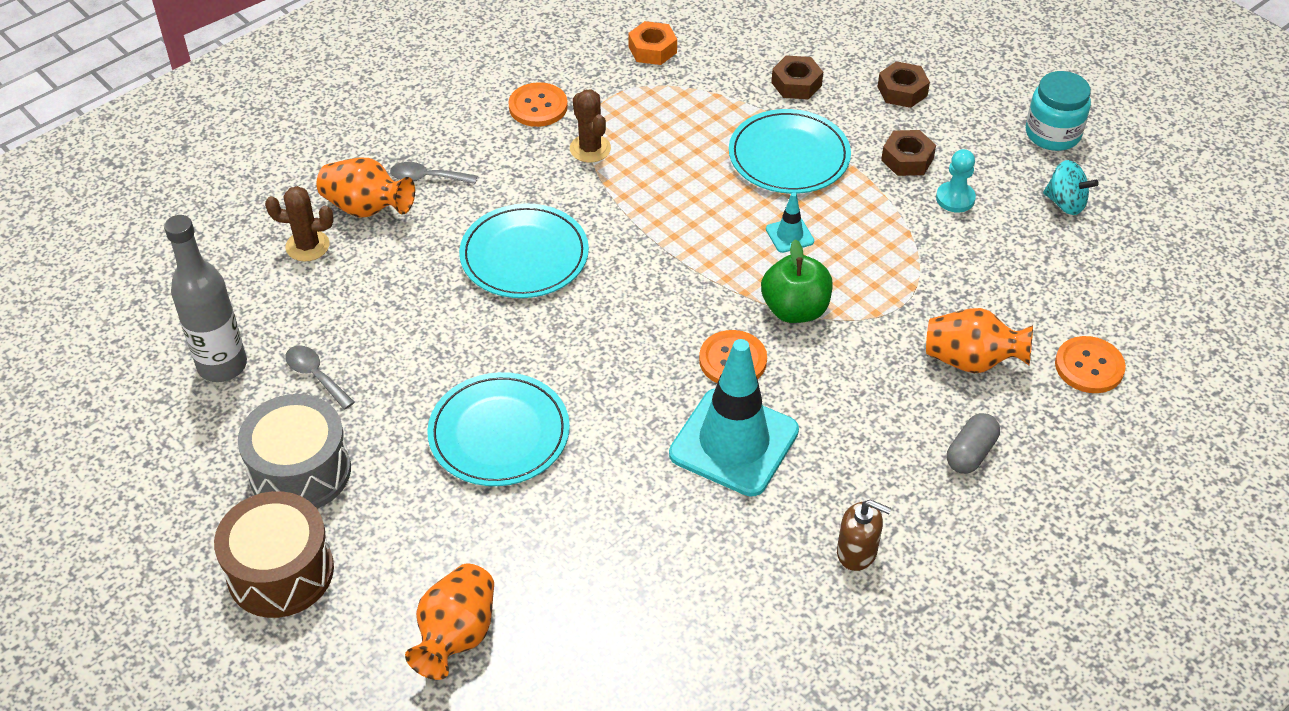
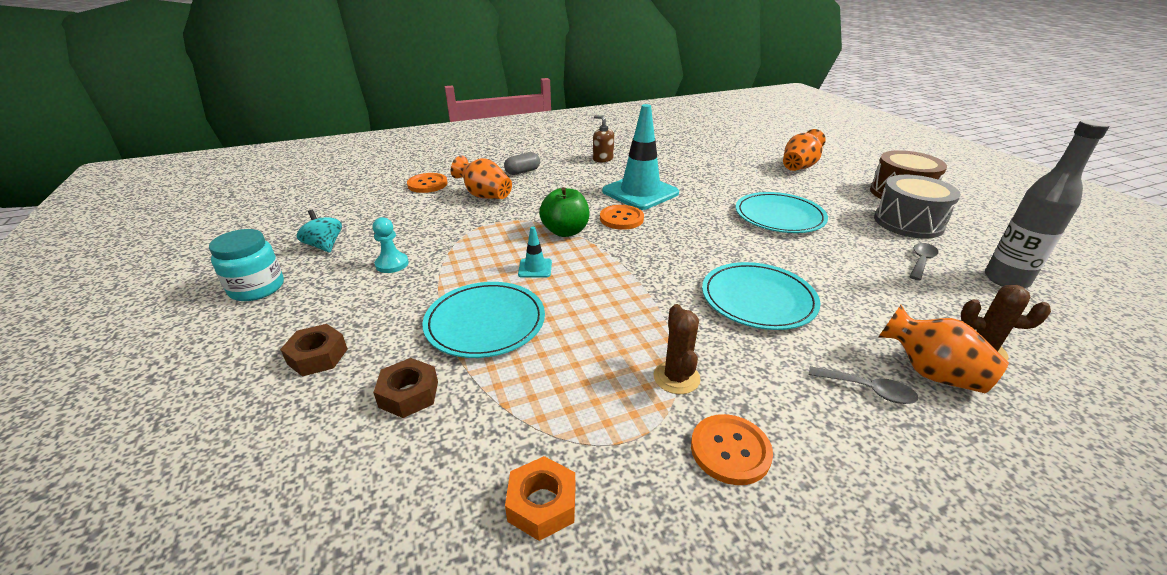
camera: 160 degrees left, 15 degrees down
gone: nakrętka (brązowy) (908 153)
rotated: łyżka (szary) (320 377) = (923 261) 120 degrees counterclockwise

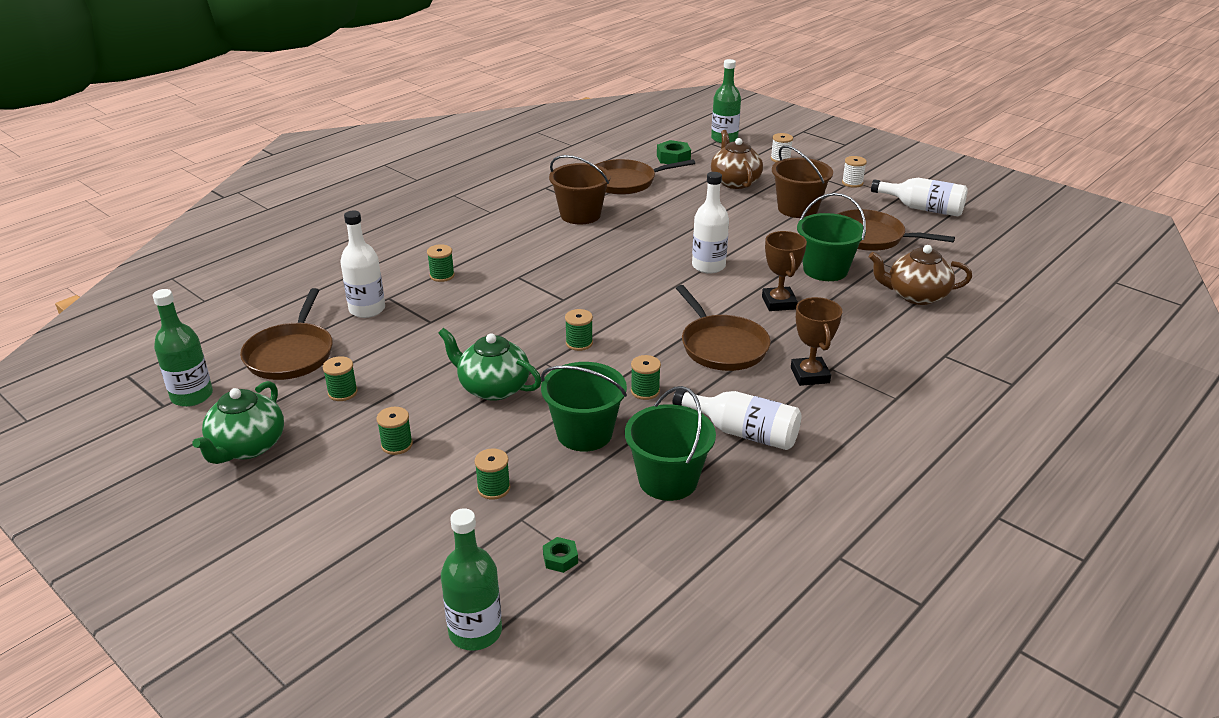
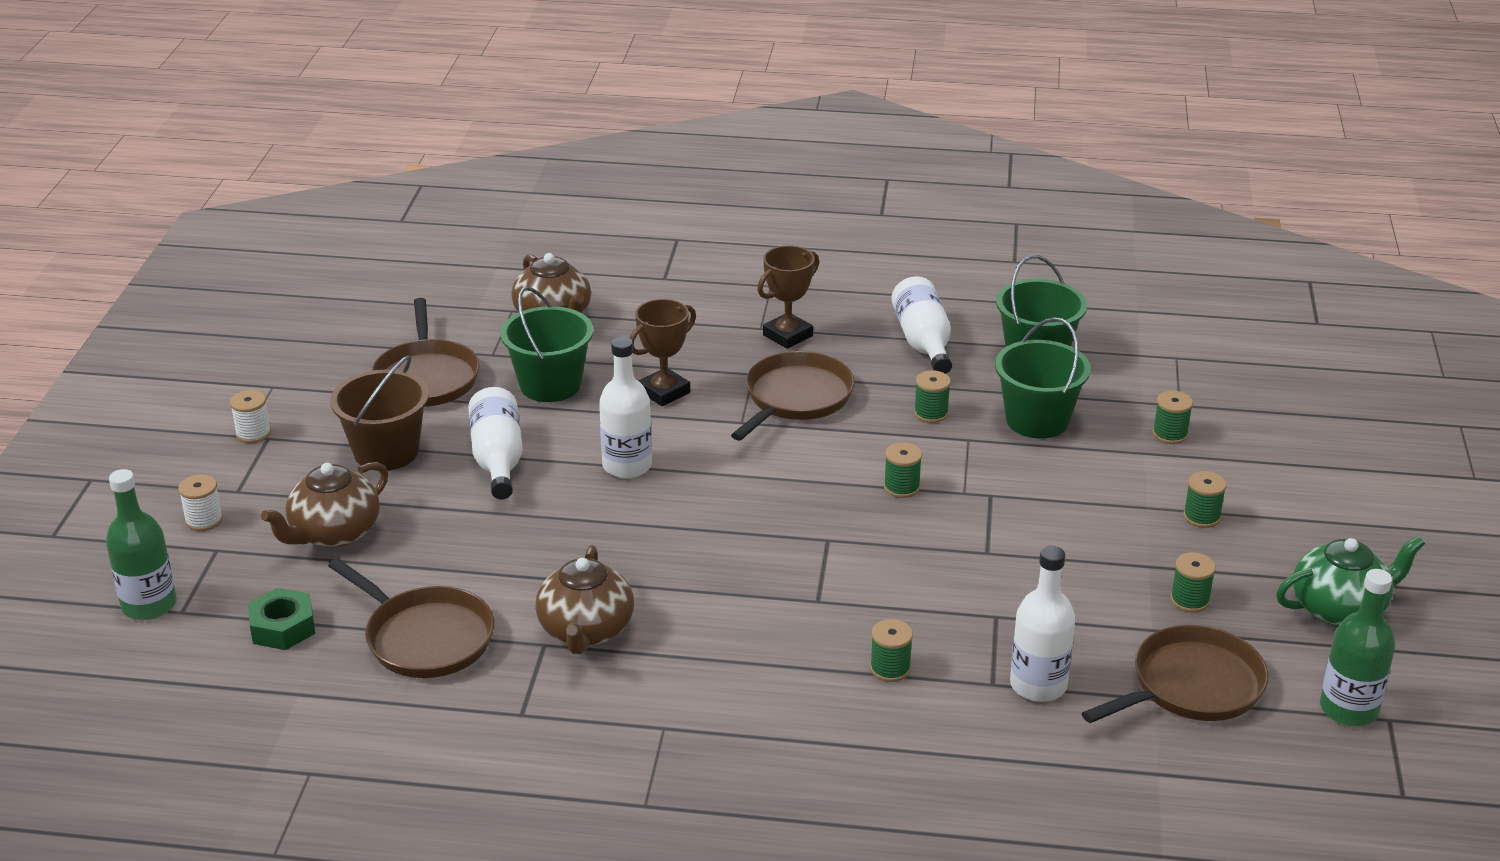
camera: 125 degrees left, 0 degrees up
gone: imbryk (zielony) (489 364); butelka (zielony) (471 579); nakrętka (zielony) (560 555)
shifted: butelka (biały) (919 197) to (495 443)
swapped: wiadro (brązowy) (580 189) to imbryk (brązowy) (584 599)

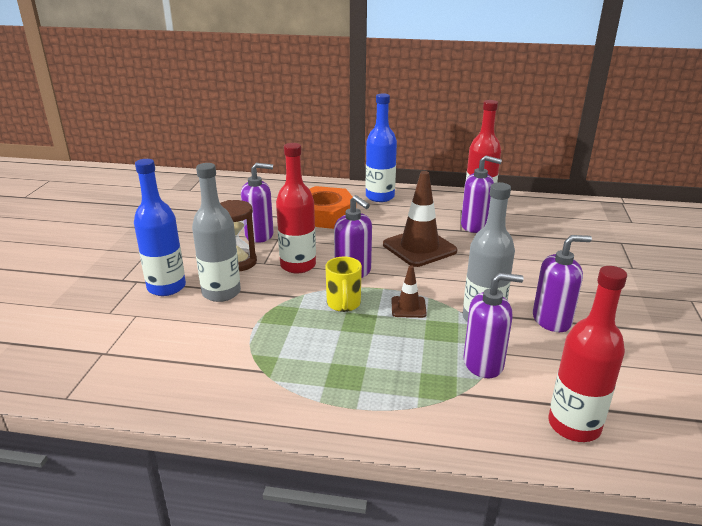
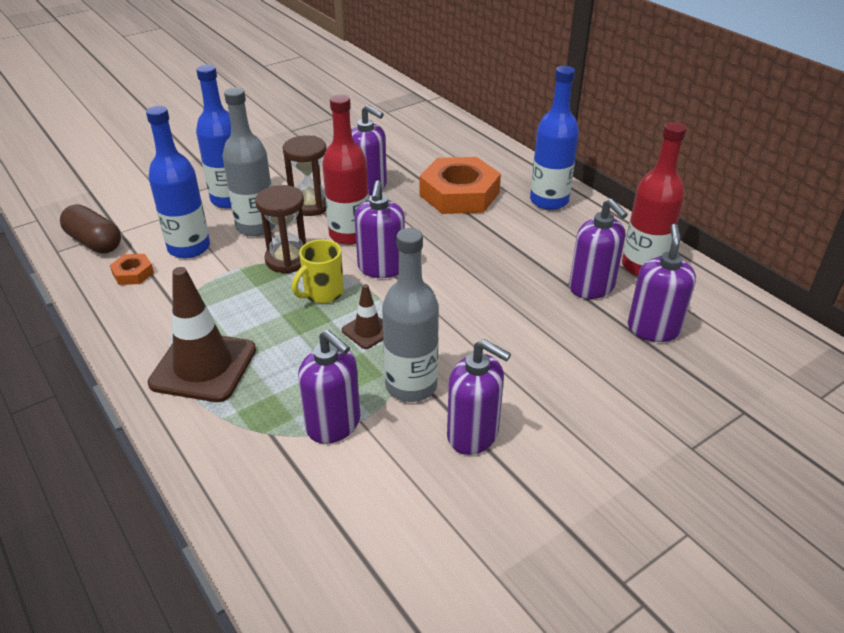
camera: 45 degrees right, 10 degrees up
gone: butelka (czerwony) (587 354)
new: butelka (niebieski) (178 182); klepsydra (brązowy) (280 229); kapsułka (brązowy) (90 228); dozownik mydła (fioletowy) (662 283); nakrętka (pomarańczowy) (132 269)
shifted: pachołek (brązowy) (420 219) to (201 334)

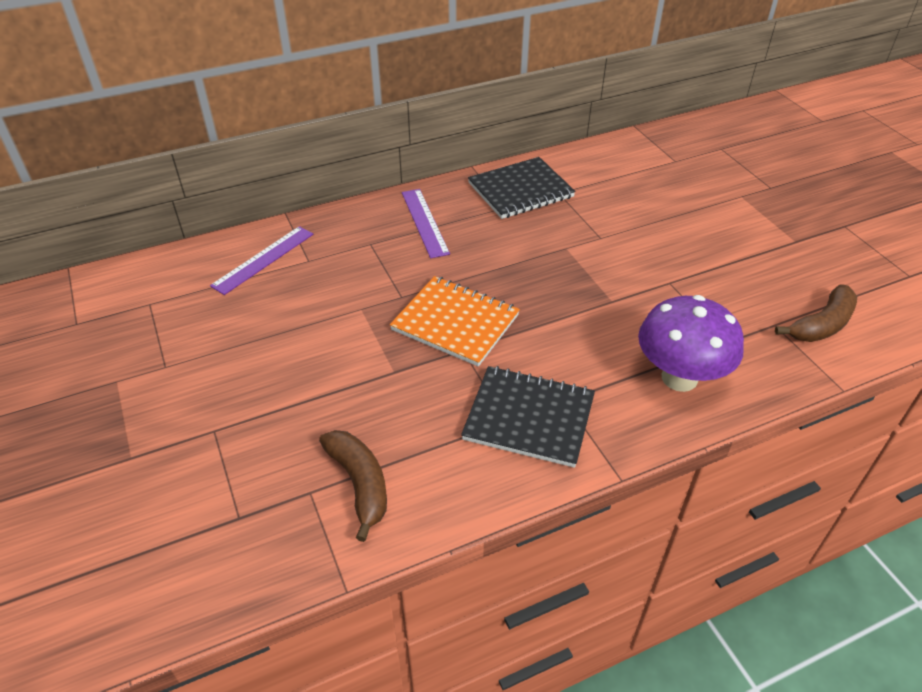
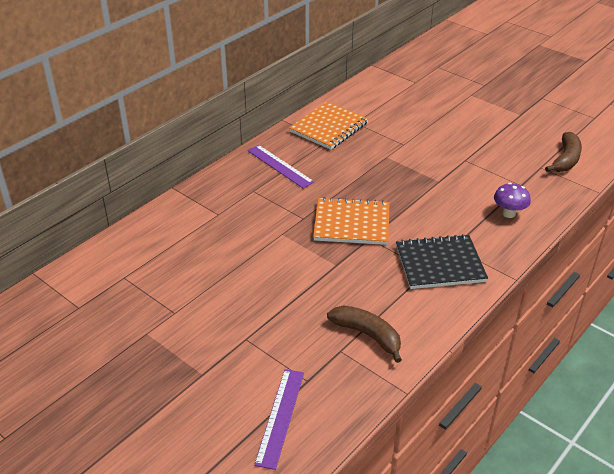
camera: 25 degrees left, 5 degrees down
shifted: linijka (fioletowy) (261 260) to (279 419)
repainted: zeszyt (czarny) (522 188) to zeszyt (pomarańczowy) (329 126)
scaled: grzyb (fioletowy) (691 343) = (512 200) x0.55

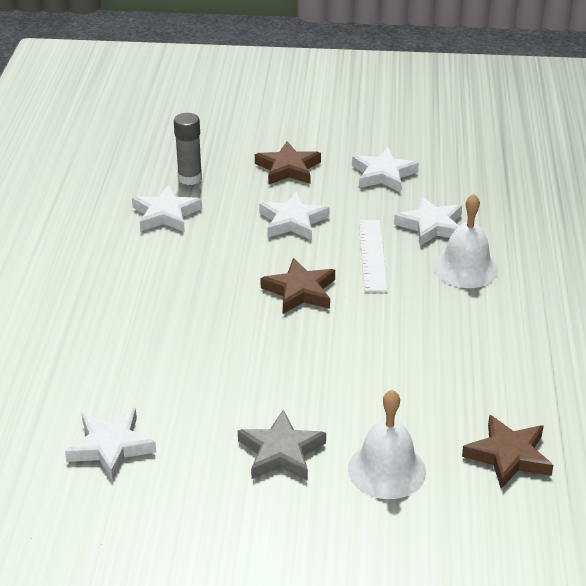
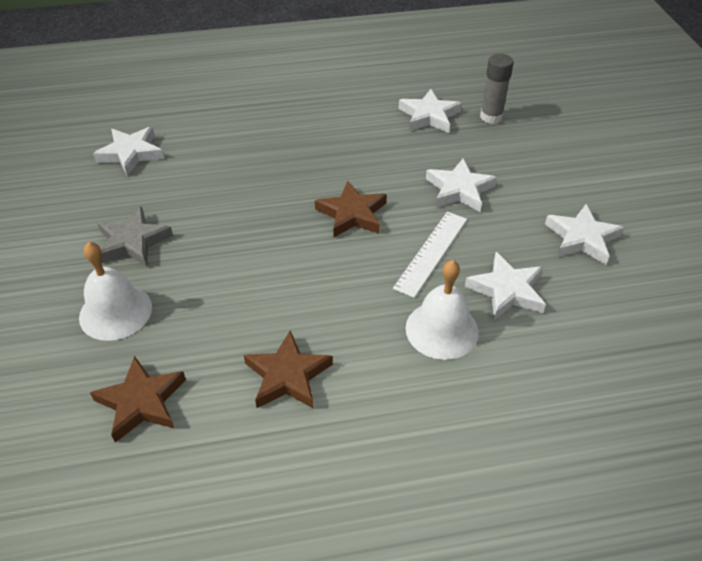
camera: 75 degrees right, 10 degrees up
shifted: gwiazda (brązowy) (288 163) to (288 369)
rotated: linijka (biały) (373 256) = (430 255) 45 degrees counterclockwise

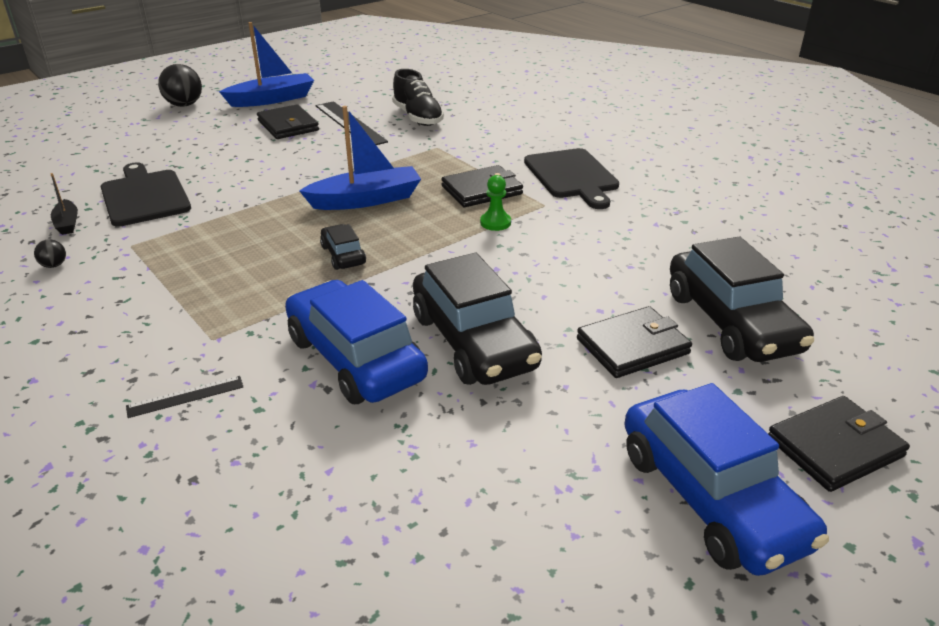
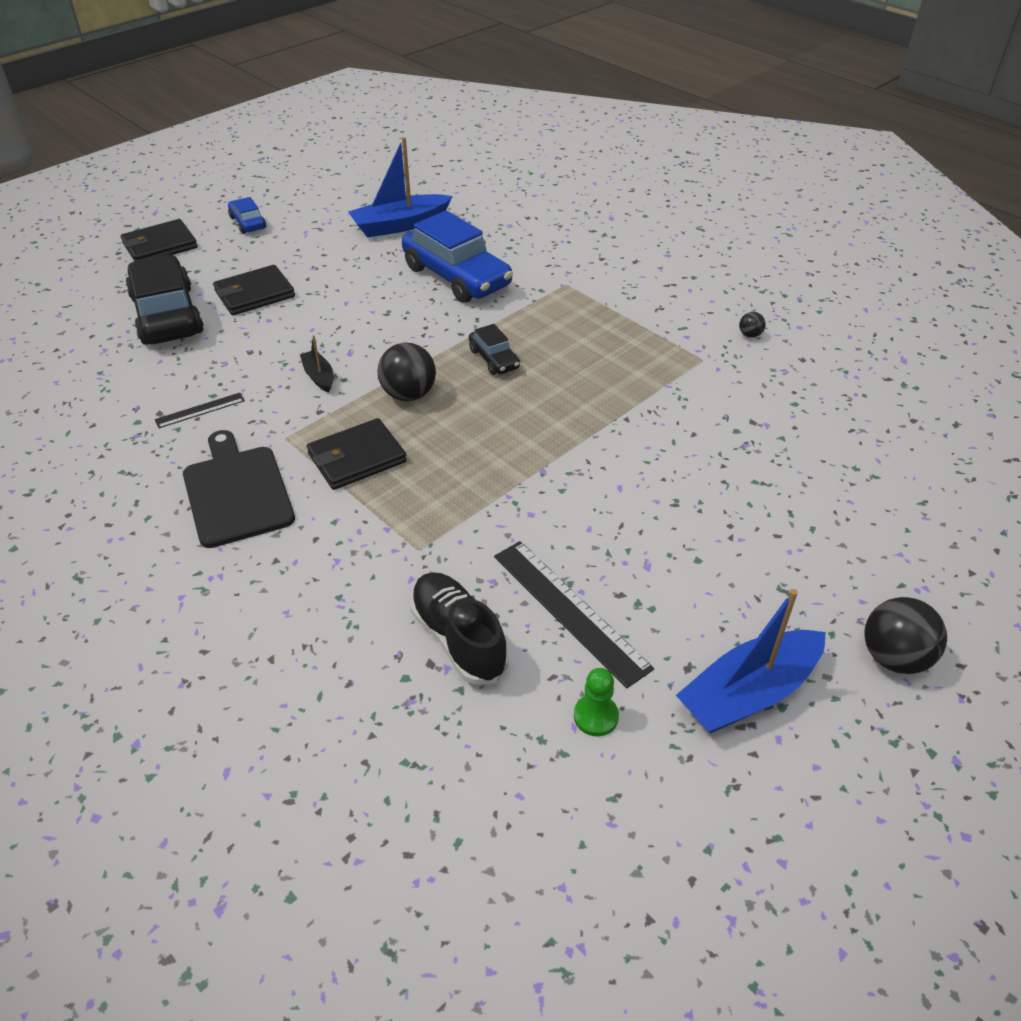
camera: 175 degrees right, 10 degrees up
gone: portfel (czarny) (288 122); deska do krojenia (czarny) (146 194); samochód (czarny) (477 319)
new: piłka (czarny) (406 372)
shifted: łódka (niebieski) (360 158) to (400 187); łódka (czarny) (64 204) to (316 364); pionek (zielony) (495 203) to (596 702); linijka (czarny) (184 397) to (200 410)
scaled: samochód (niebieski) (726 479) = (247 215) x0.48

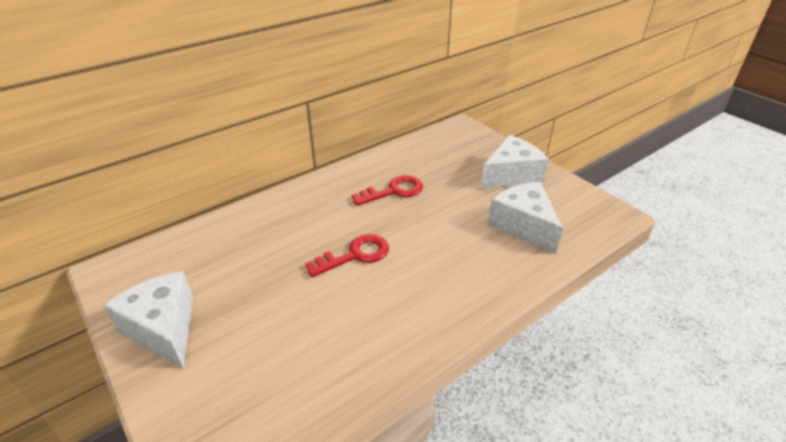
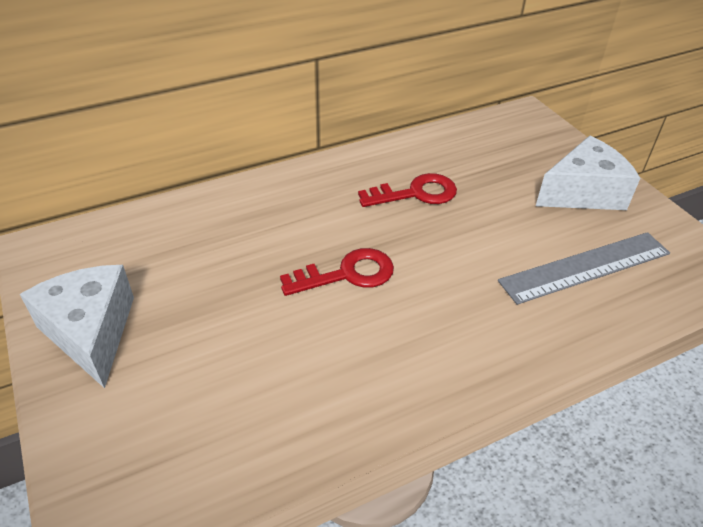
camera: 10 degrees right, 5 degrees up
swapped: ser (biały) (525 218) to linijka (szary) (584 268)

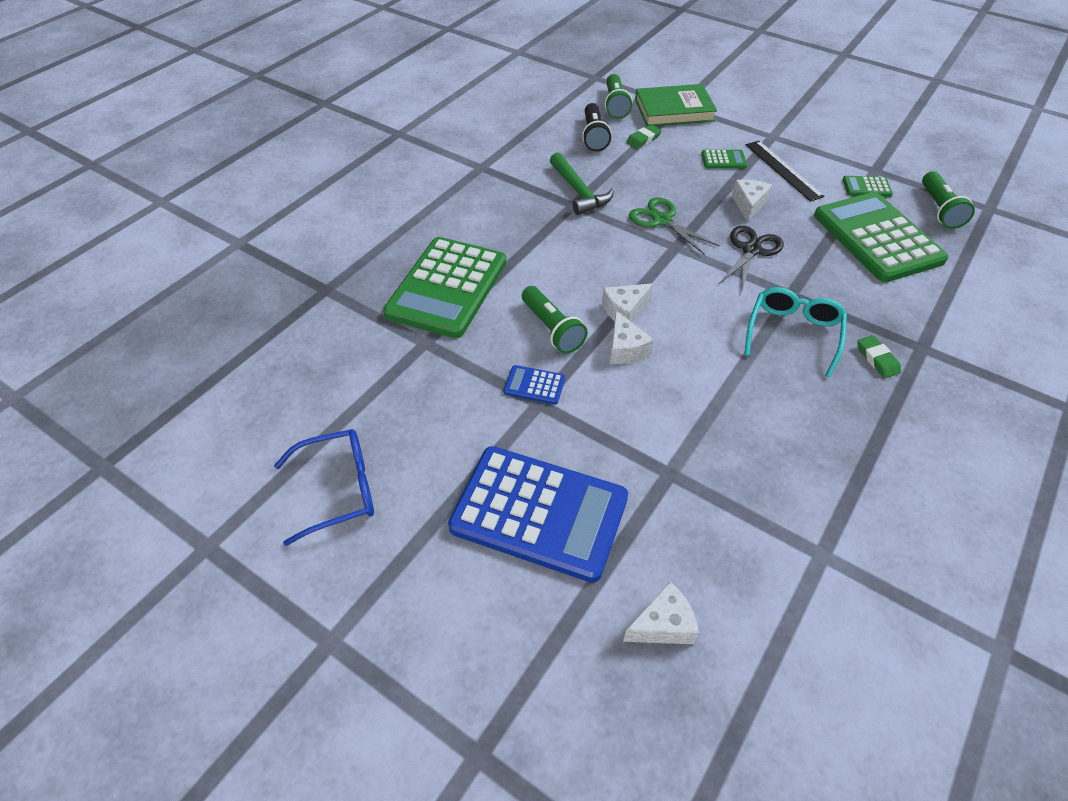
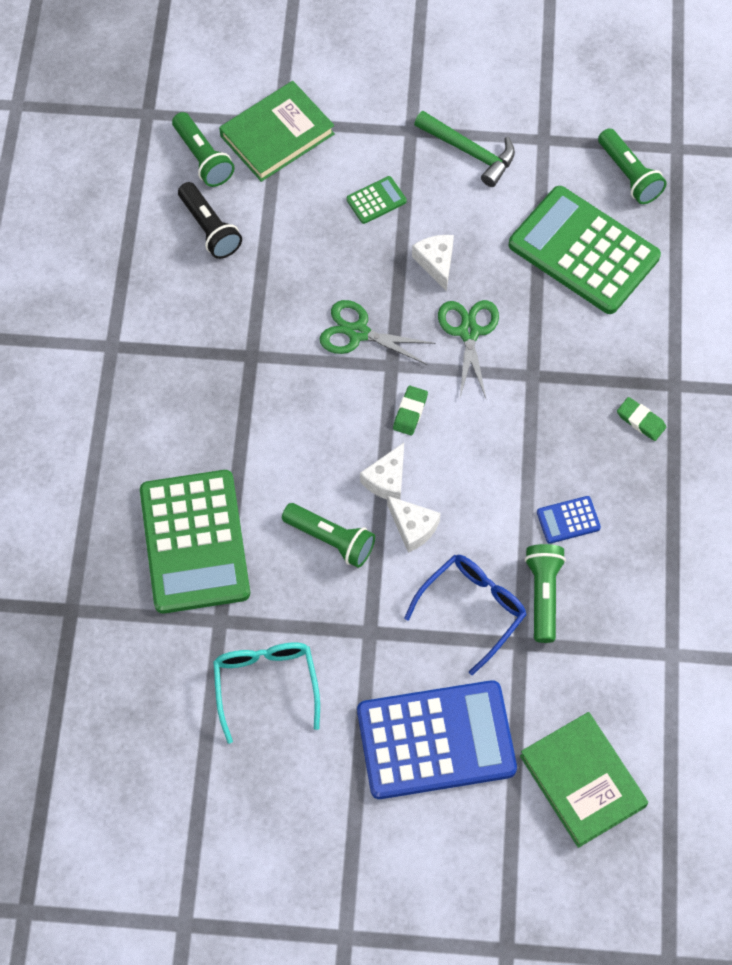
camera: 30 degrees left, 15 degrees up
gone: linijka (czarny) (785 171); kalkulator (zielony) (868 186)
new: latarka (zielony) (545 593)
shifted: gumka do mazania (zielony) (644 137) to (410 410); młotek (zielony) (582 184) to (464 149); okulary (turkusowy) (795 332) to (266 693); kalkulator (niebieski) (534 385) to (569 520); okulary (niebieski) (324 487) to (465 615)
swapped: ser (biały) (661 613) to książka (zielony) (584 780)
repainted: nożyczki (czarny) (751 259) to nożyczki (zielony) (468 349)

